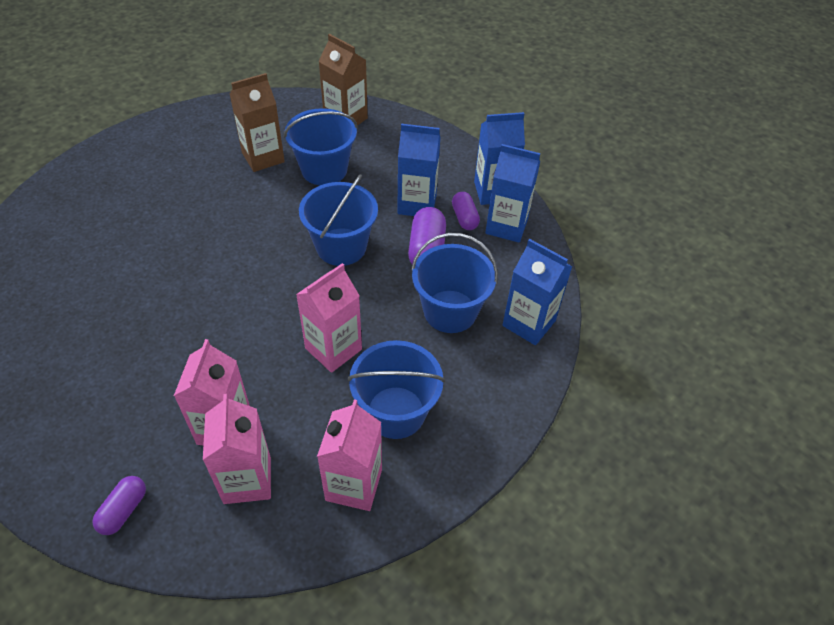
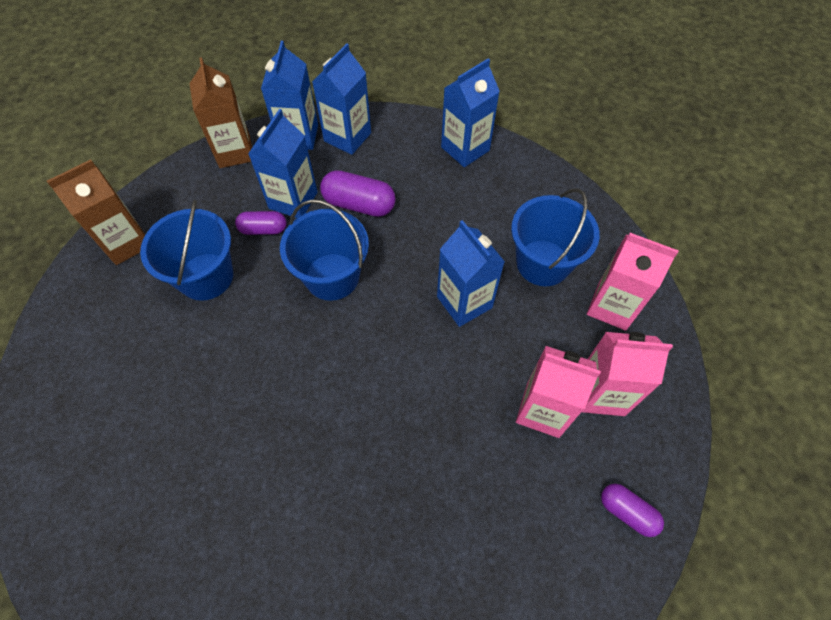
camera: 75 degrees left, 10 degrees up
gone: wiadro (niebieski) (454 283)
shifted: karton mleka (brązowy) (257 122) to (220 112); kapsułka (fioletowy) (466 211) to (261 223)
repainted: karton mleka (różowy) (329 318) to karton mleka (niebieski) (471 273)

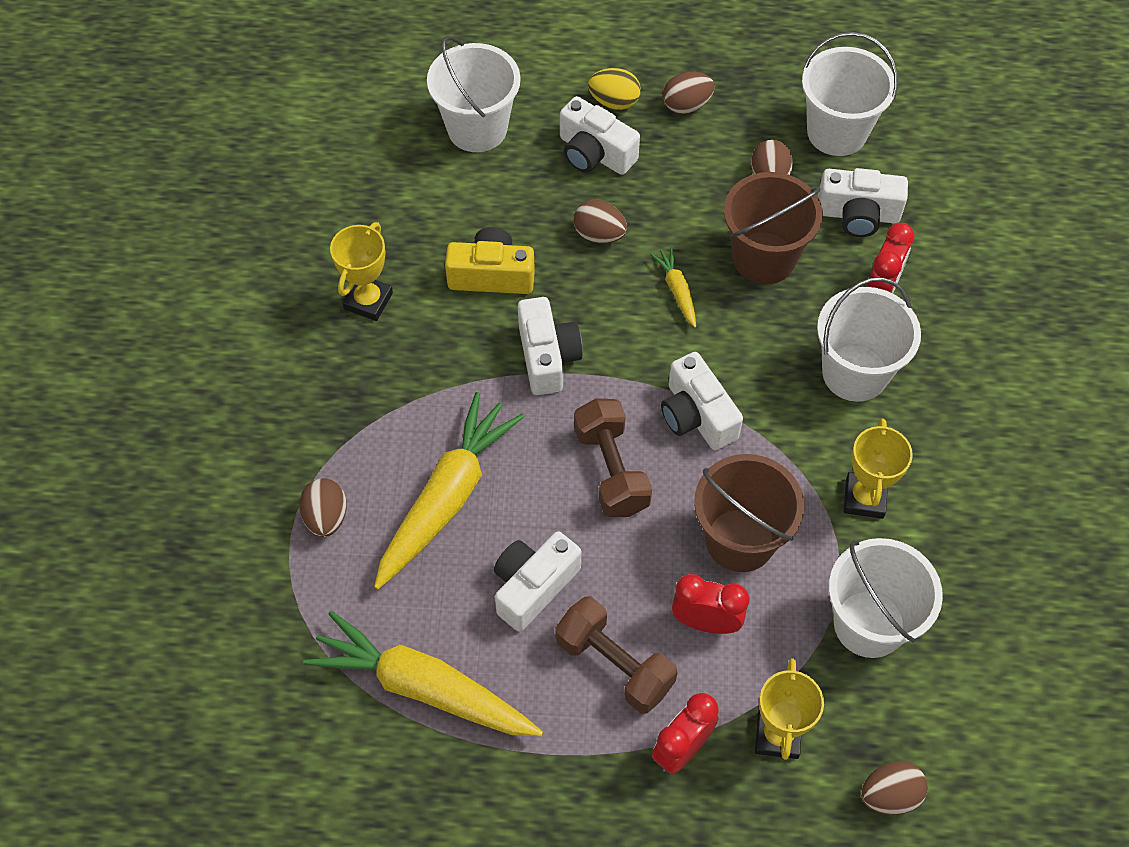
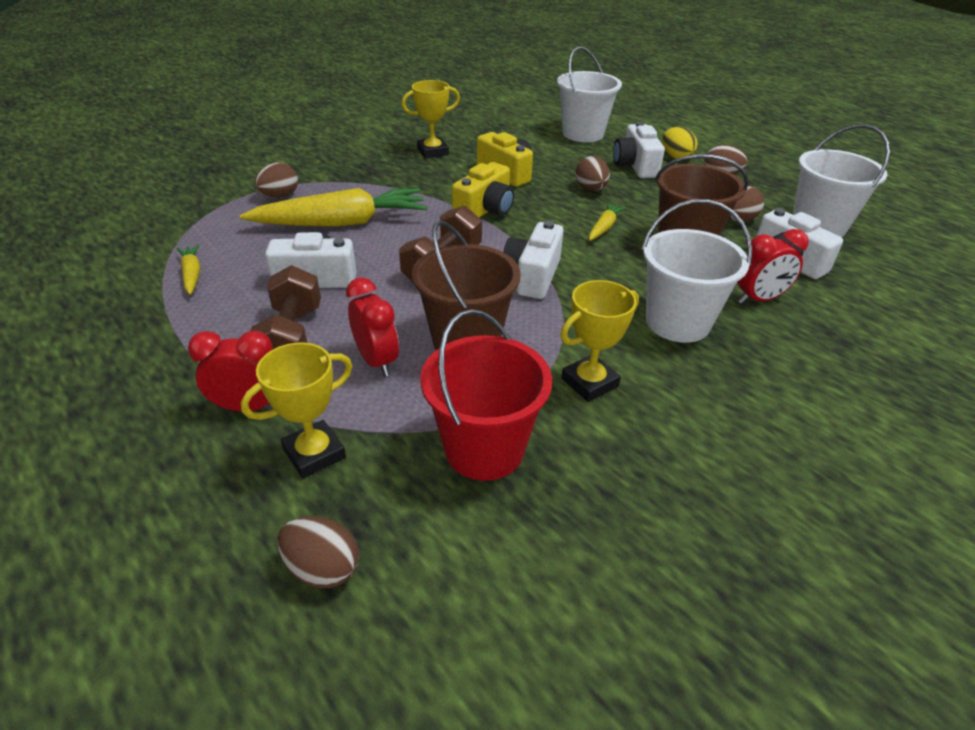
camera: 45 degrees right, 20 degrees down
repainted: aparat fotograficzny (biały) (550 346) to aparat fotograficzny (żółty) (483 190); wiadro (biały) (886 598) to wiadro (czerwony) (486 395)
scaled: marchewka (żółty) (423 673) = (188 269) x0.45

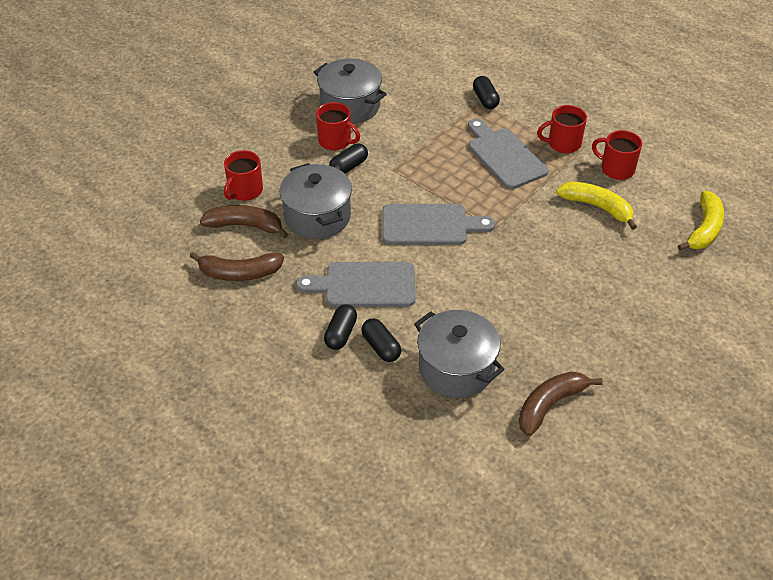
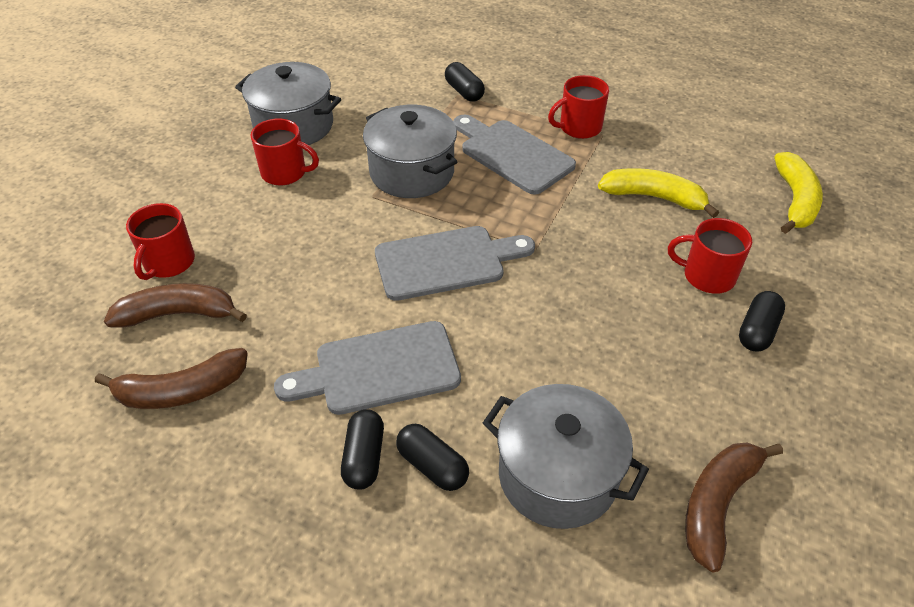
camera: 15 degrees left, 0 degrees up
shifted: kubek (czerwony) (617 155) to (710 256); kapsułka (czarny) (348 159) to (762 321); garnek (szary) (315 201) to (410 151)

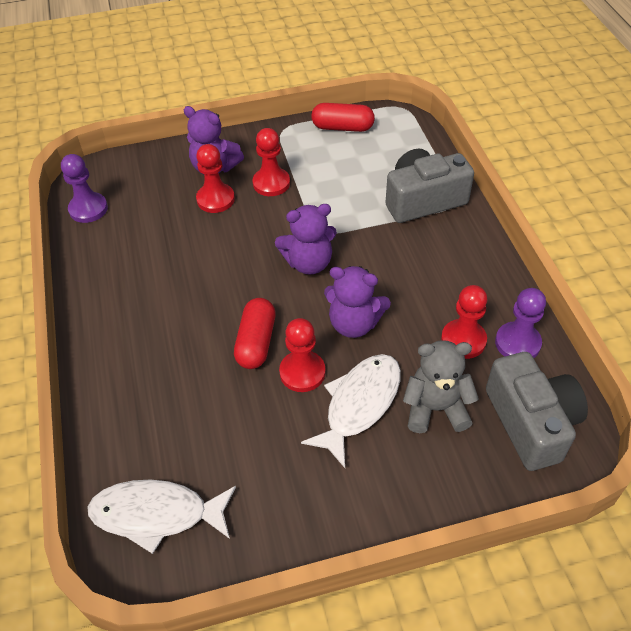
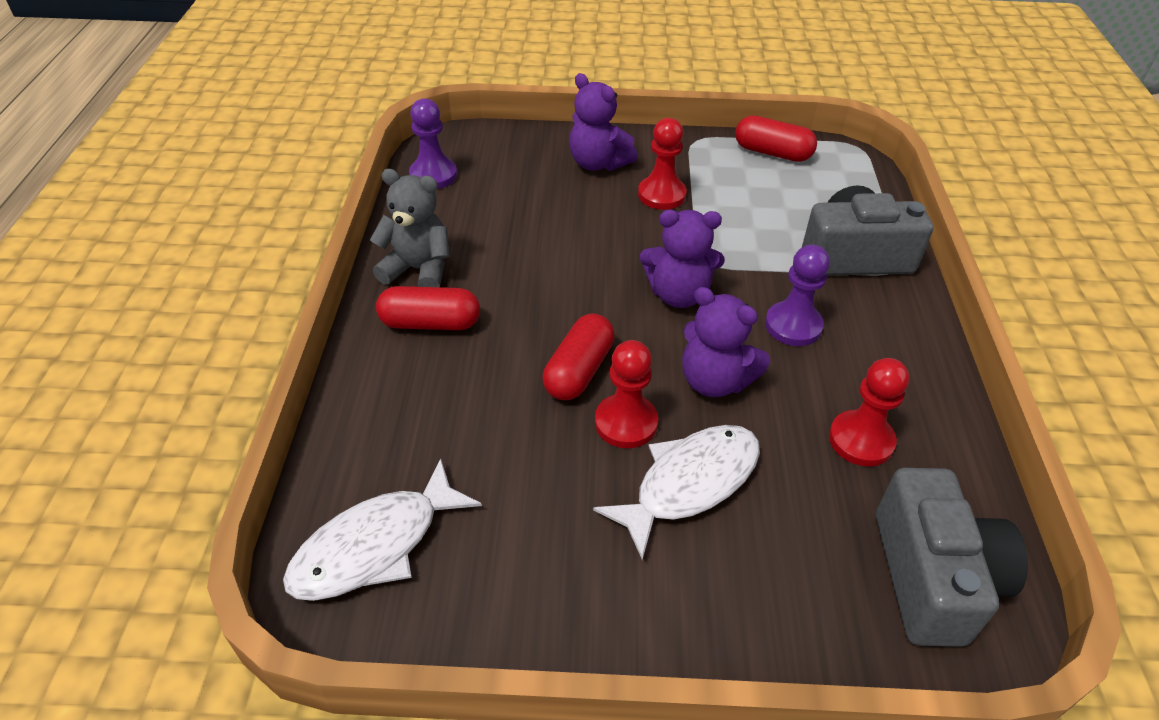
camera: 15 degrees right, 5 degrees down
gone: pionek (czerwony) (215 178)
new: kapsułka (czerwony) (428 308)
shifted: pionek (fioletowy) (520 323) to (797 295); miś (szary) (441 386) to (409 228)
rotated: ryba (biały) (162 516) = (382 530) 60 degrees counterclockwise

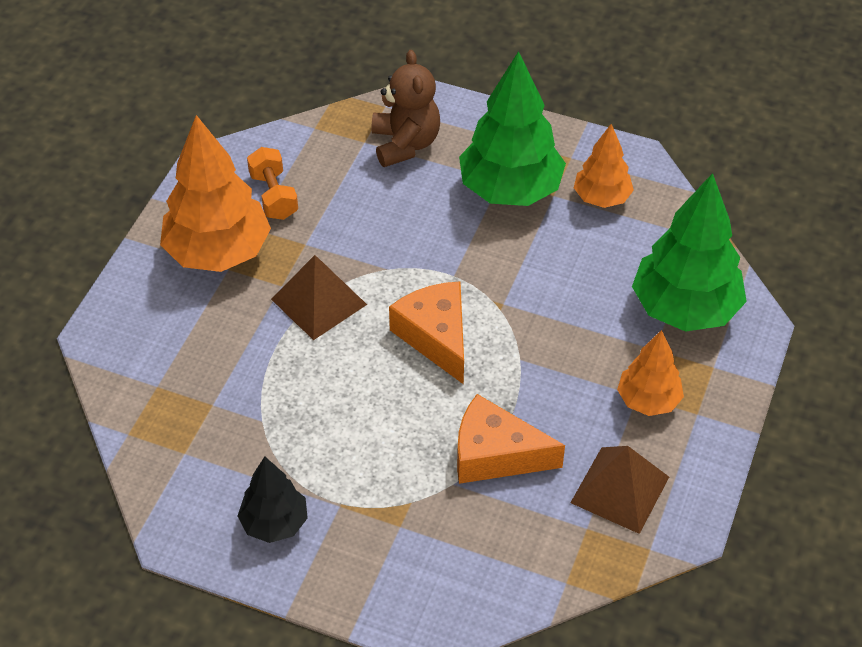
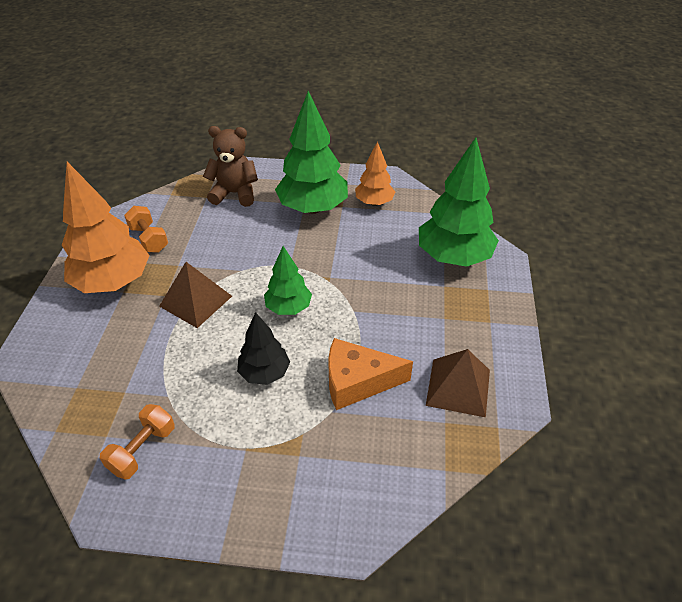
camera: 15 degrees left, 5 degrees down
gone: drzewko (pomarańczowy) (650 373)
new: hantel (pomarańczowy) (137 442)
shifted: drzewko (czarny) (272 499) to (263 348)
swapped: ser (pomarańczowy) (426 332) to drzewko (zielony) (288 280)
rotated: miś (brązowy) (406 108) = (230 166) 60 degrees counterclockwise

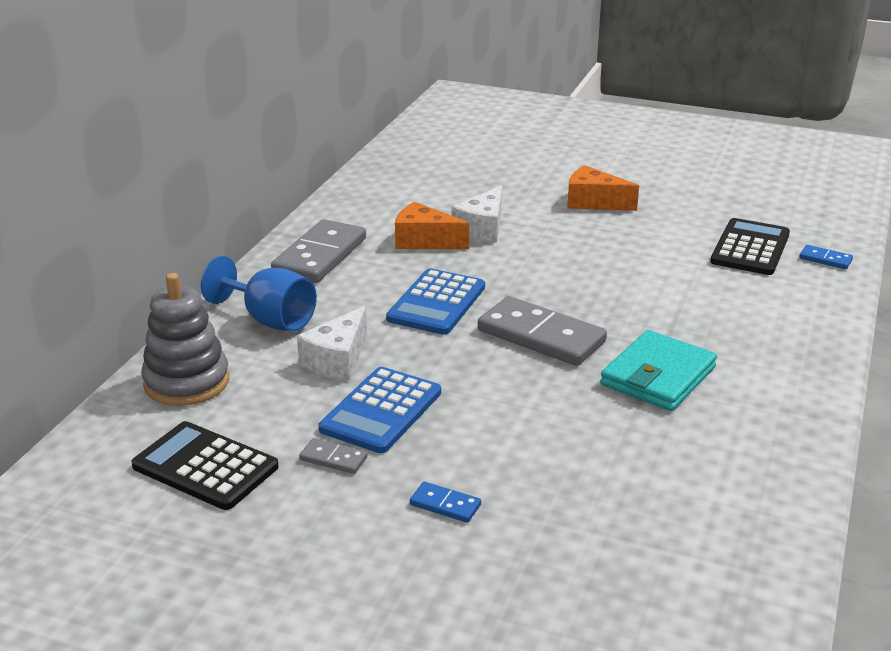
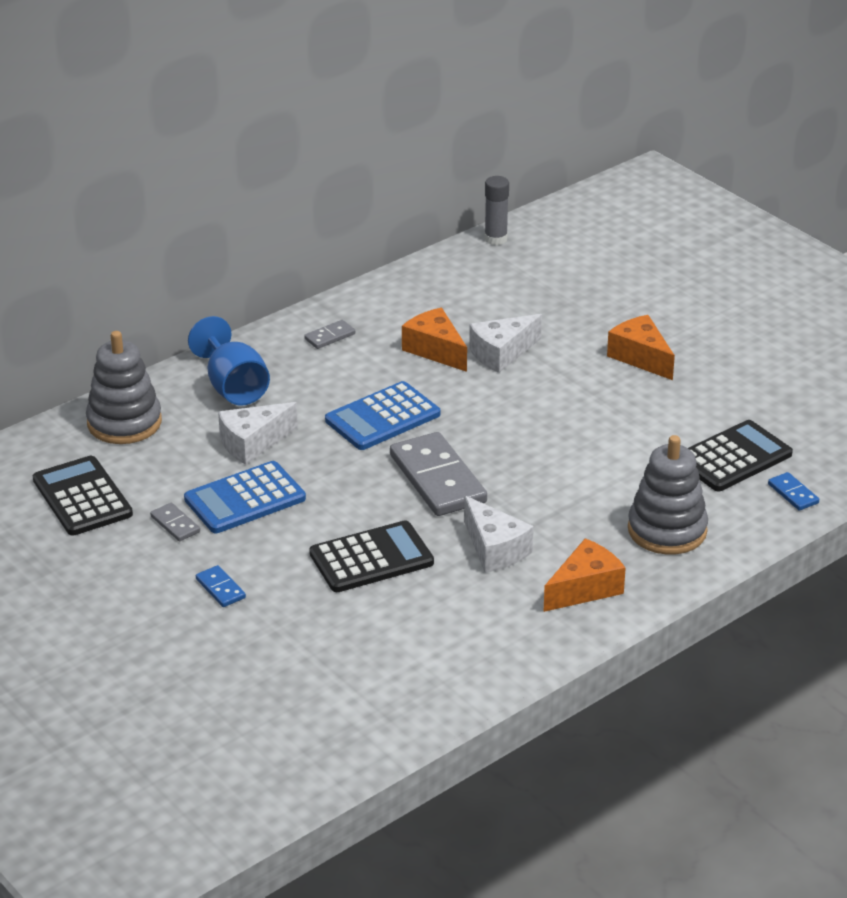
camera: 30 degrees right, 5 degrees up
new: klej w sztyfcie (szary) (496 210); zabawka nakładanka (szary) (668 495); kalkulator (czarny) (371 556); ser (pomarańczowy) (584 575)
swapped: portfel (turkusowy) (658 370) to ser (biały) (499 534)
scaled: kostka domina (szary) (318 251) = (329 334) x0.45

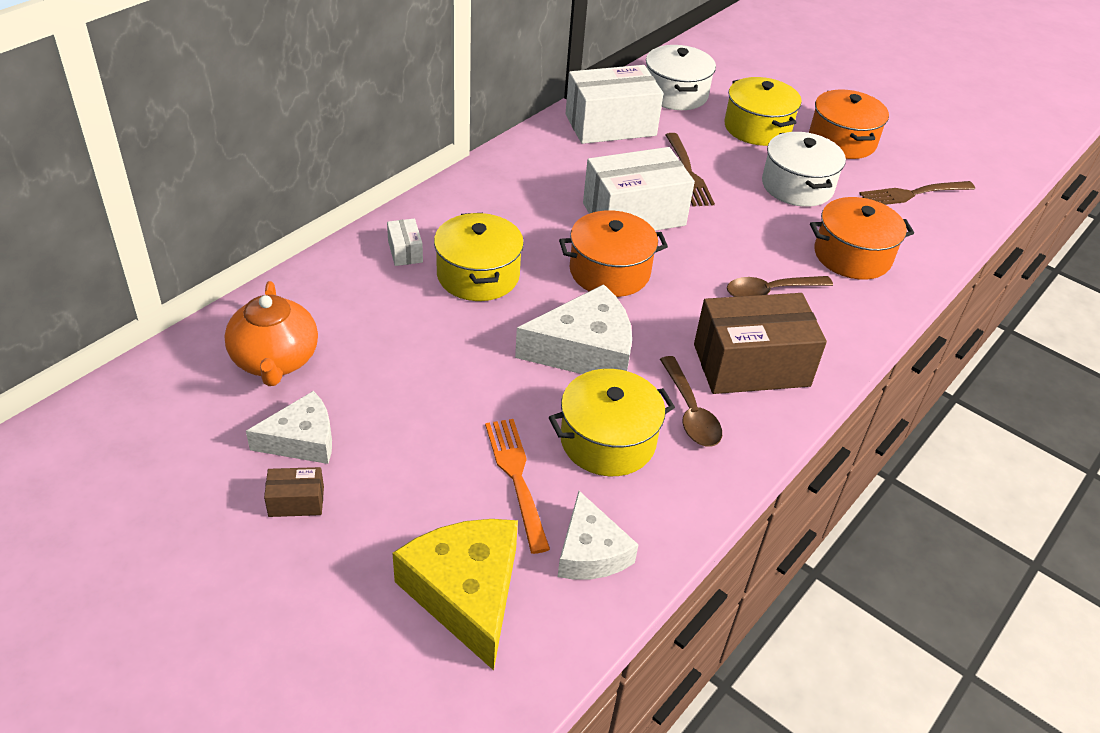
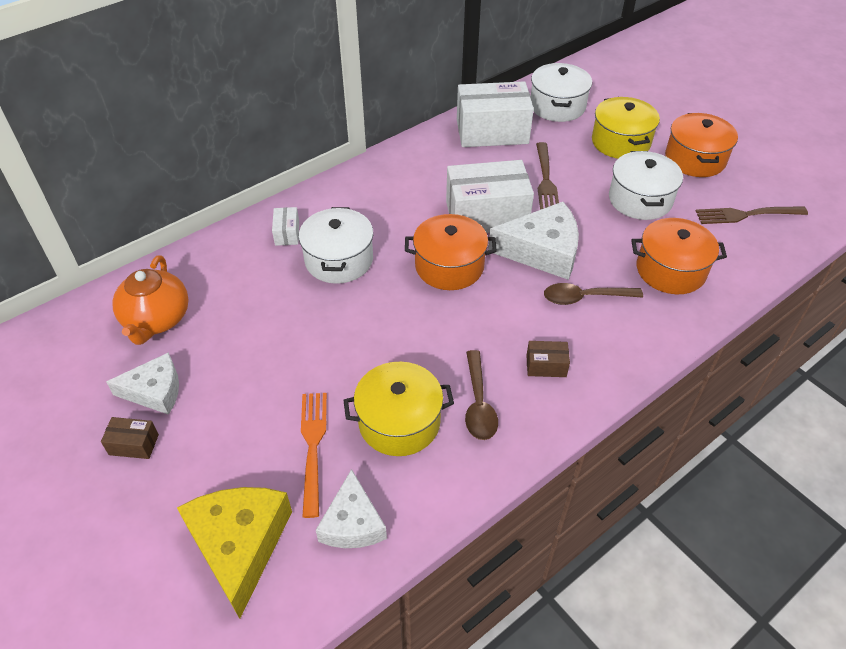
camera: 15 degrees right, 5 degrees up
shifted: ser (biały) (573 329) to (533 241)
repainted: garnek (żółty) (479 257) to garnek (biały) (336 245)
scaled: pudełko (brązowy) (760 343) = (548 359) x0.43

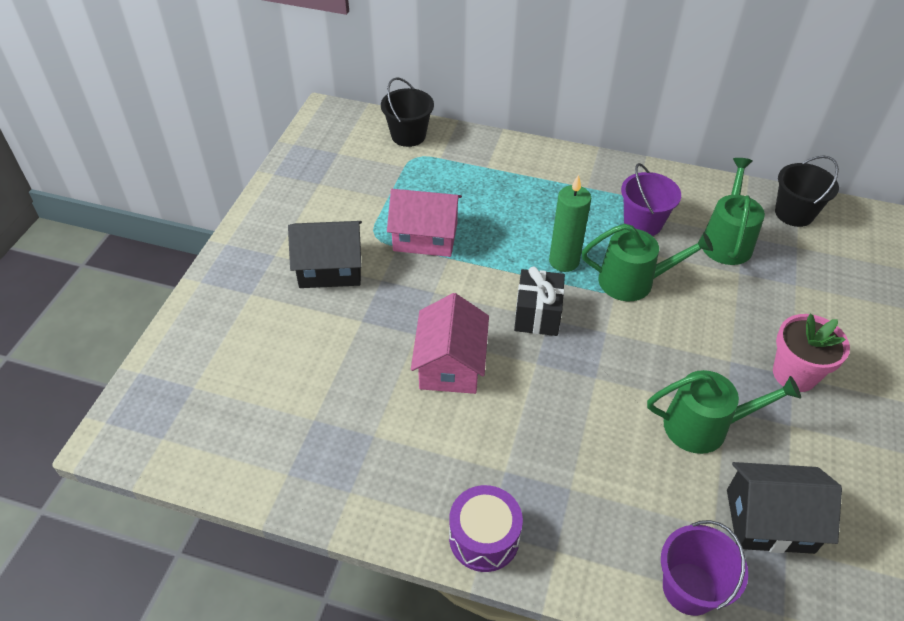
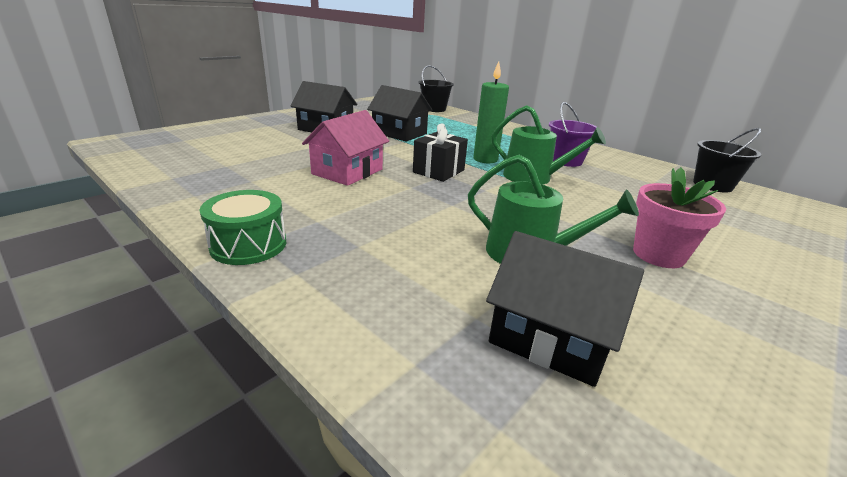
camera: 25 degrees right, 20 degrees down
gone: konewka (zielony) (734 211); wiadro (fioletowy) (704 568)
repainted: domek (różowy) (424 223) to domek (czarny) (400 113); bęben (fioletowy) (486 528) to bęben (zielony) (243 227)

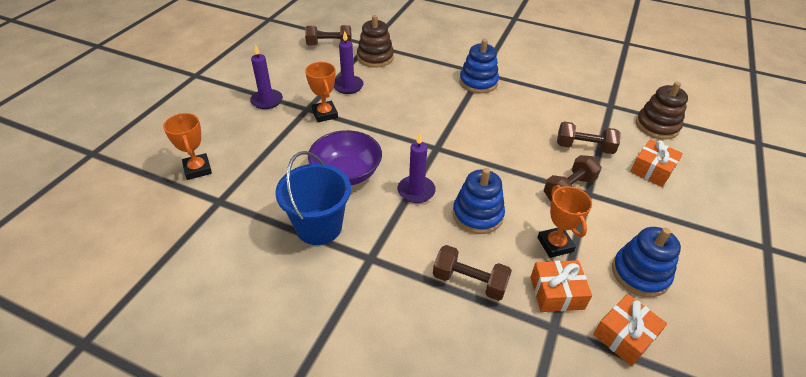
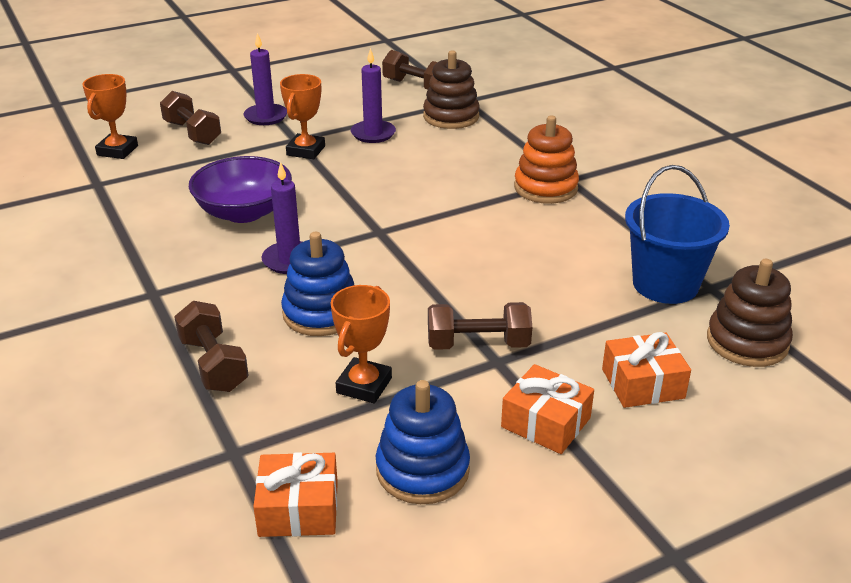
camera: 40 degrees right, 10 degrees down
shifted: hantel (brązowy) (589 137) to (190 118); wiadro (niebieski) (313 198) to (677 234); prezent (pomarańczowy) (561 286) to (547 409)
repainted: zabawka nakładanka (niebieski) (479 66) to zabawka nakładanka (pomarańczowy) (546 160)

